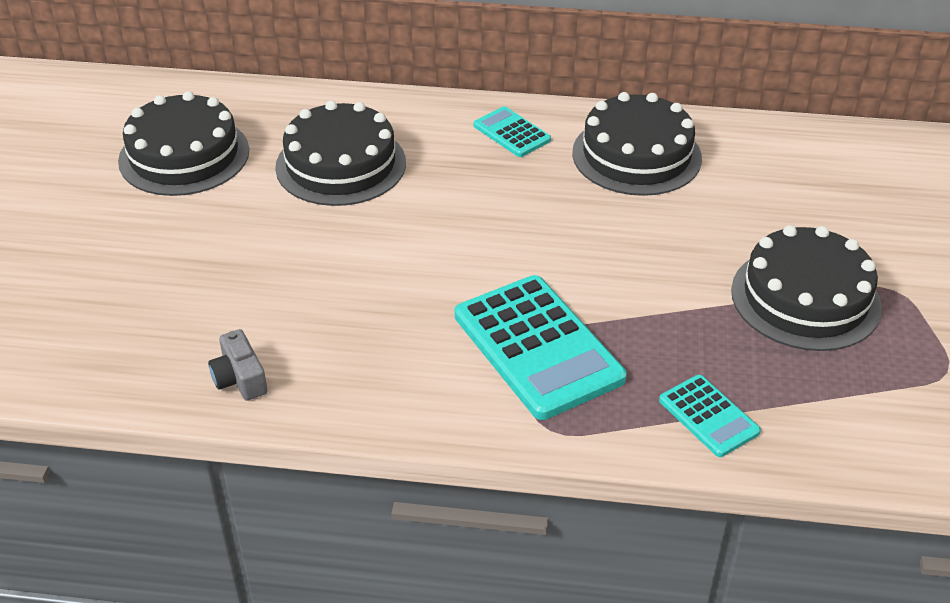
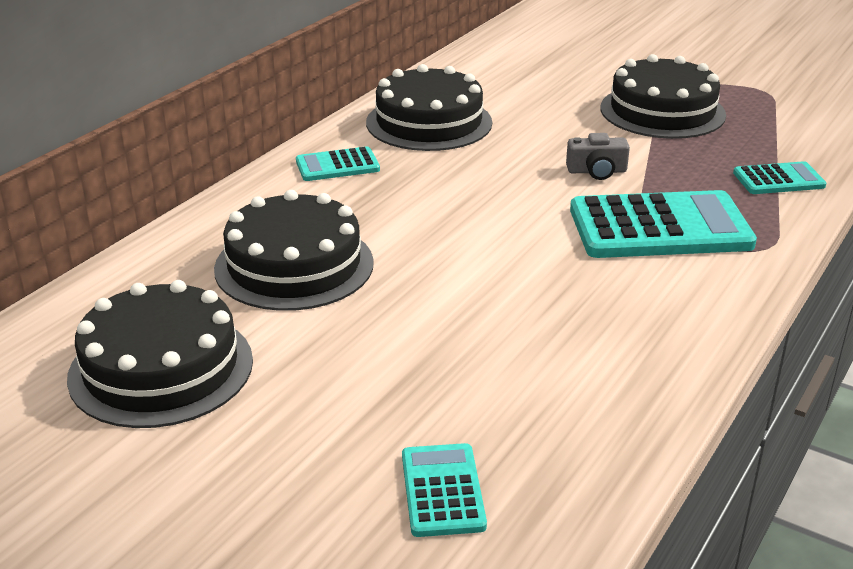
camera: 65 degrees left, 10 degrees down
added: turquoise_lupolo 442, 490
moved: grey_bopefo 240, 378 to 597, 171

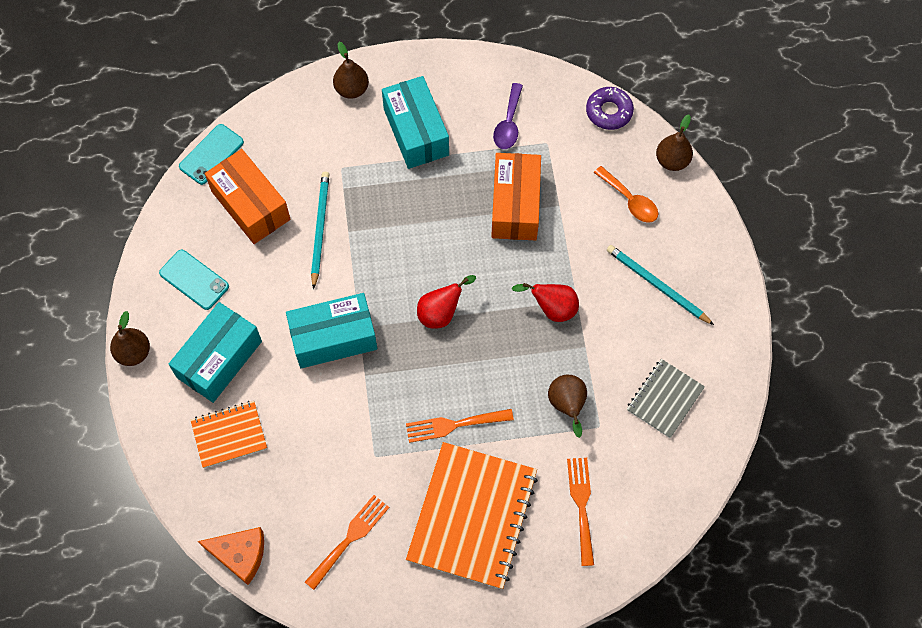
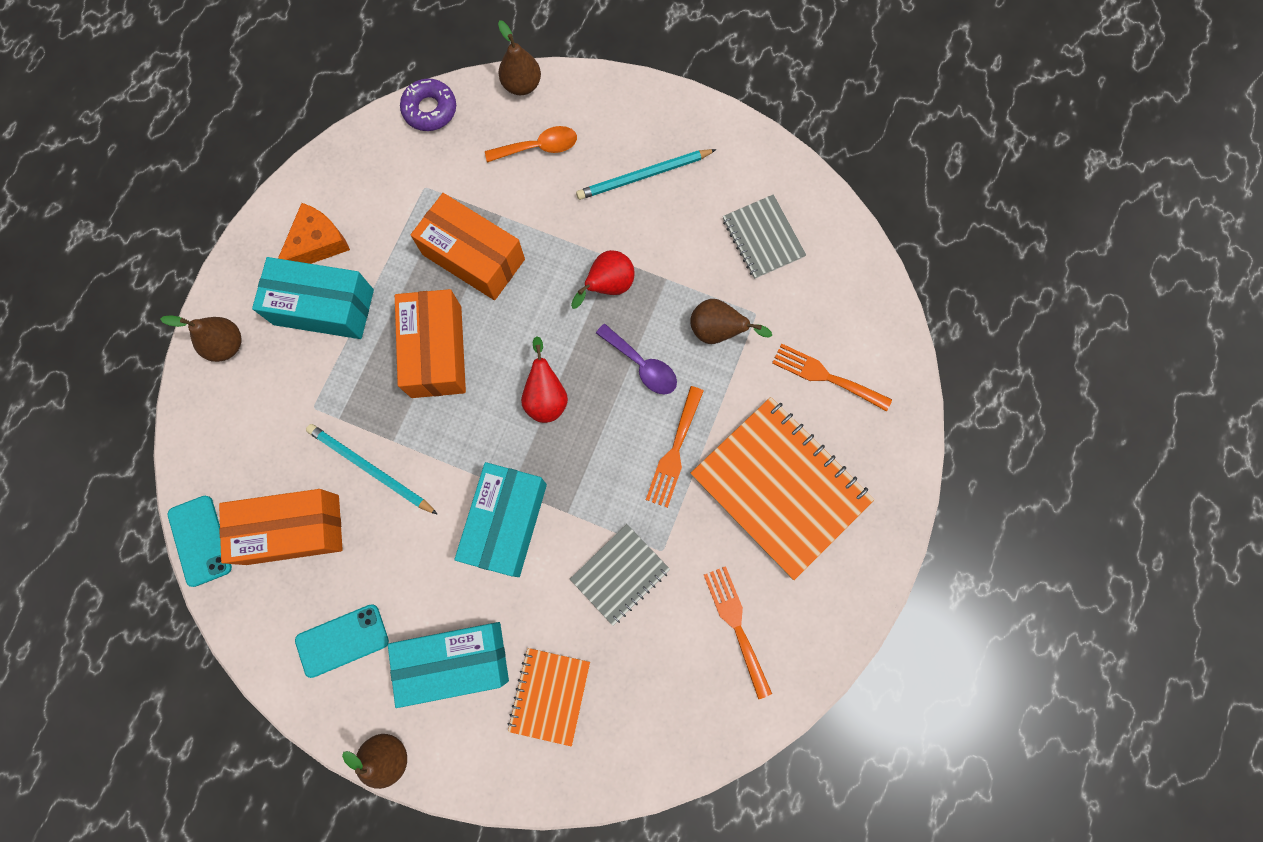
camera: 60 degrees left, 10 degrees up
added: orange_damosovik 436, 351; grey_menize 620, 574
moved: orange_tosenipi 240, 554 to 317, 243; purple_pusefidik 508, 124 to 642, 365
turned: turquoise_damosovik 219, 359 = 455, 661 75 degrees counterclockwise

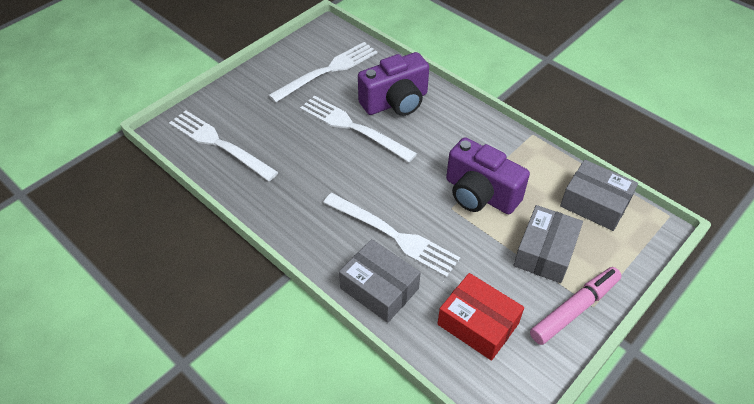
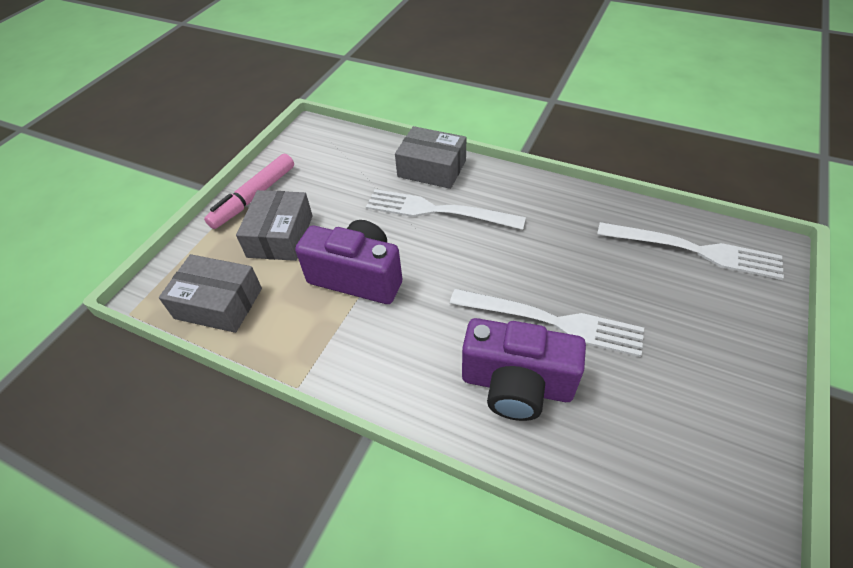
camera: 165 degrees right, 0 degrees up
removed: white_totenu 328, 71; red_damosovik 478, 324
turned: purple_bopefo 395, 102 = 516, 385 120 degrees counterclockwise

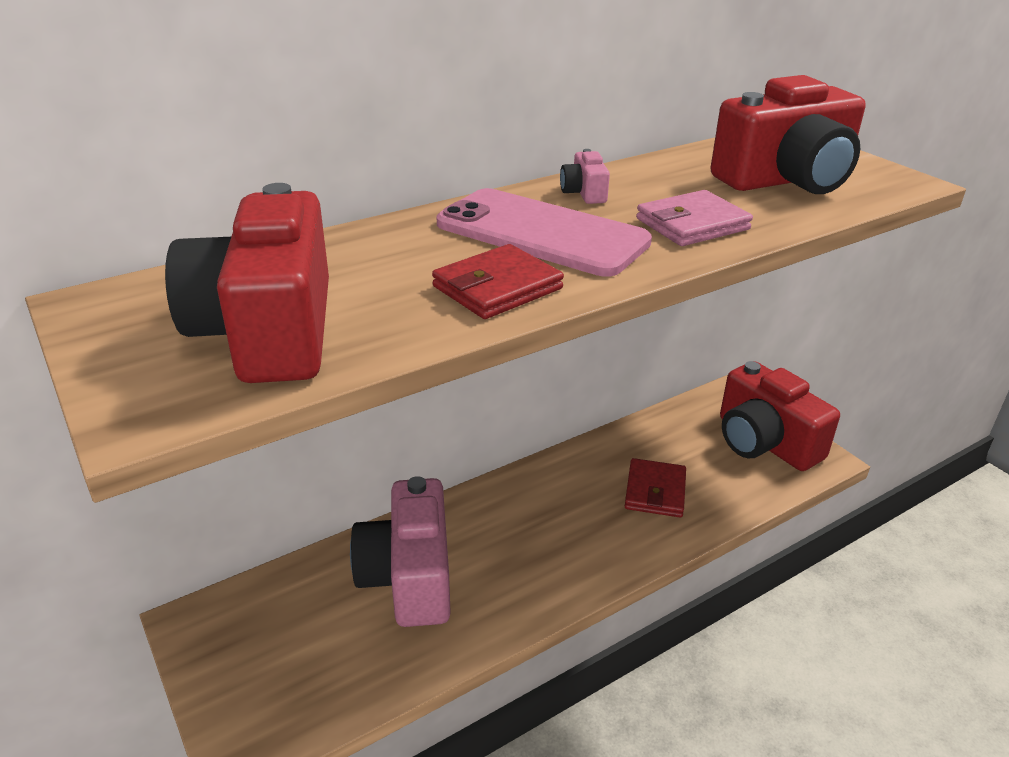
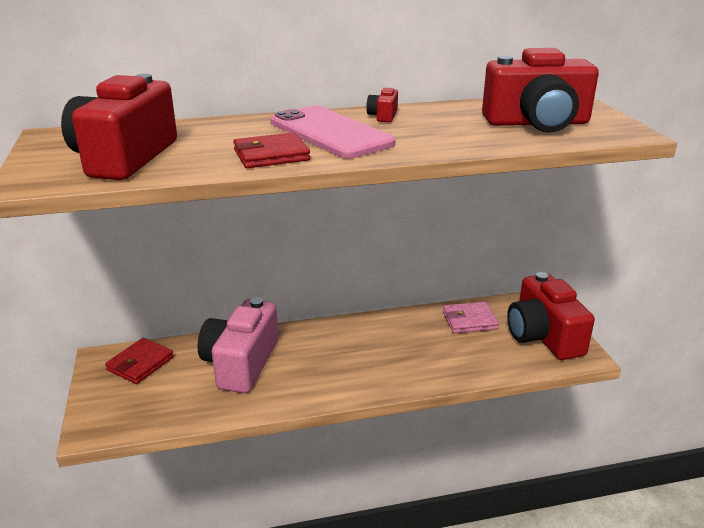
camera: 20 degrees right, 5 degrees down
moved: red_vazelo 655, 491 to 140, 364; pink_vazelo 692, 224 to 469, 320
recoloured: pink_bopefo 584, 193 to red_bopefo 383, 116

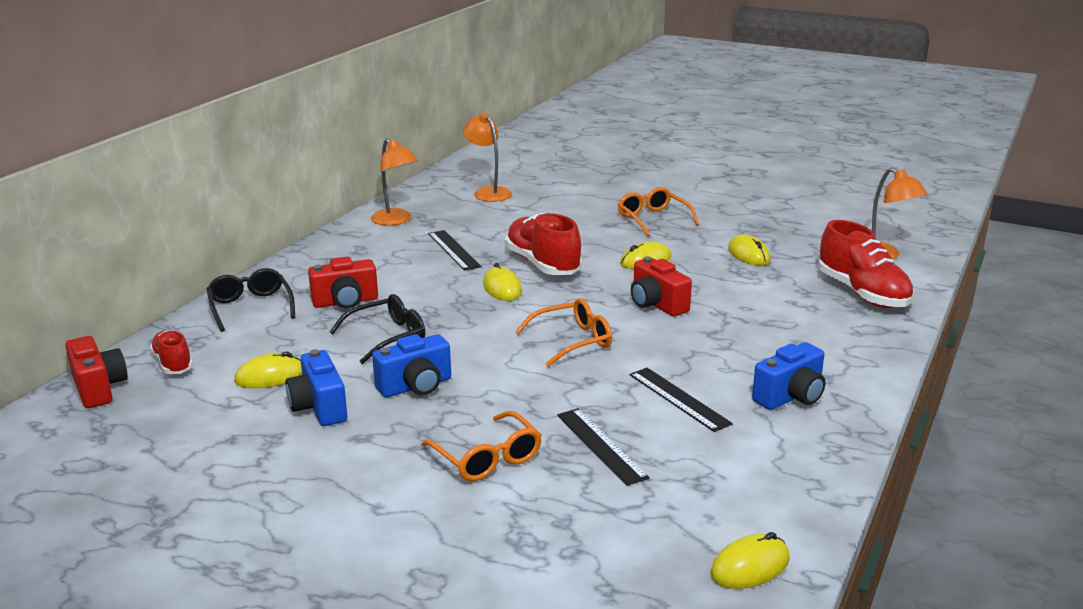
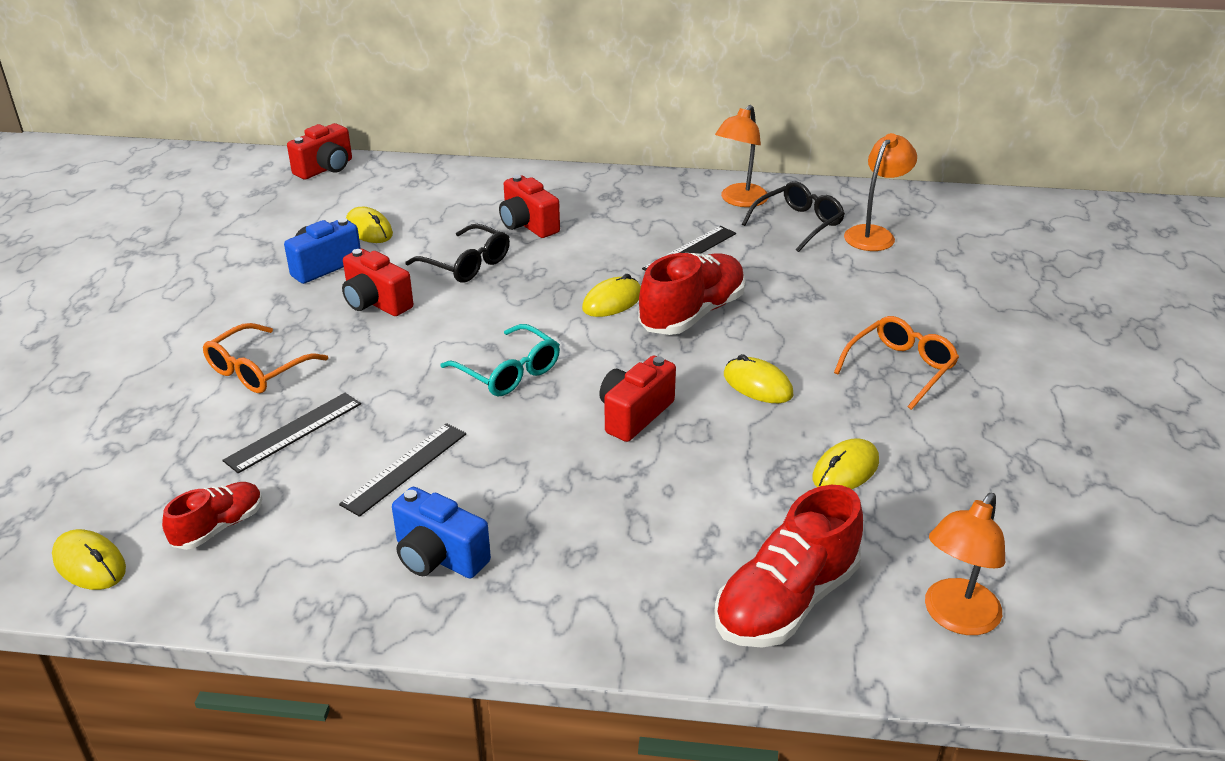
camera: 70 degrees right, 10 degrees up
moved: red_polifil 173, 364 to 219, 527; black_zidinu 250, 307 to 798, 224
recoloured: blue_bopefo 416, 386 to red_bopefo 376, 302; orange_zidinu 572, 341 to turquoise_zidinu 508, 372

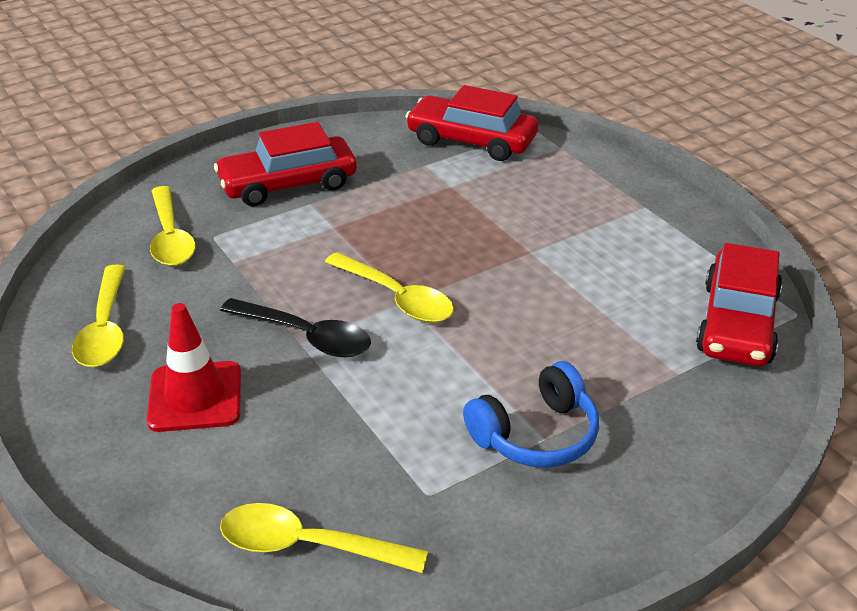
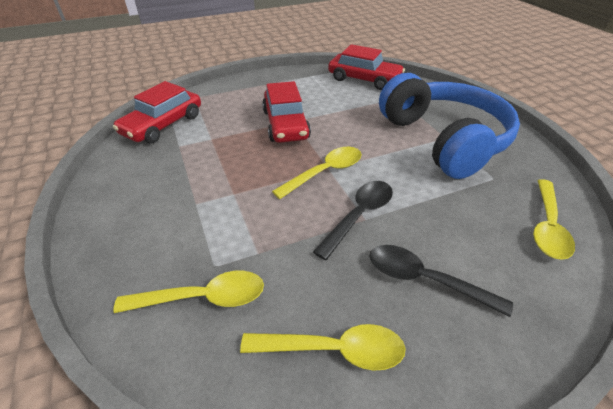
camera: 80 degrees left, 5 degrees up
moved: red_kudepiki 288, 184 to 285, 124
replaced: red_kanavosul 195, 397 to black_pusefidik 424, 279
resized: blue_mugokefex 536, 435 = 443, 139 x1.99

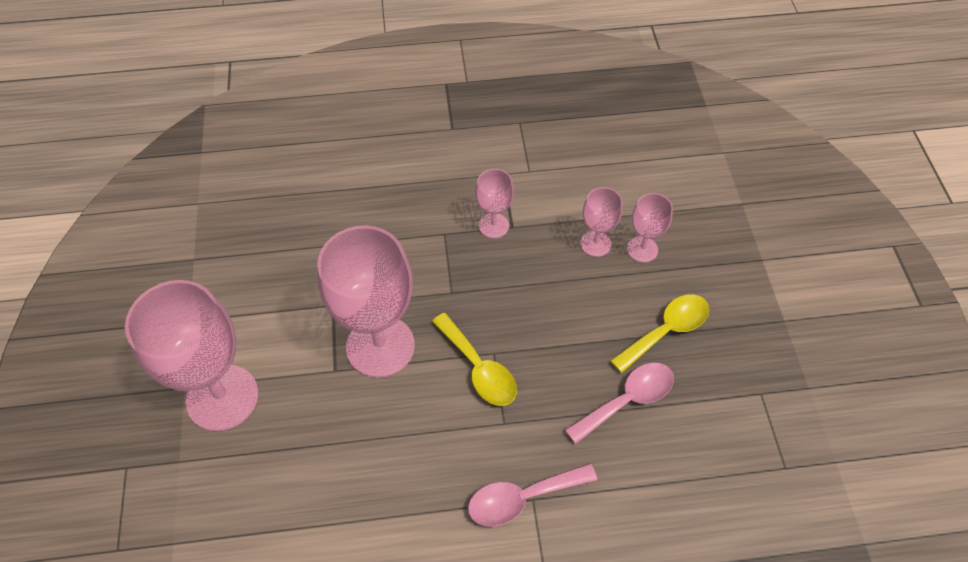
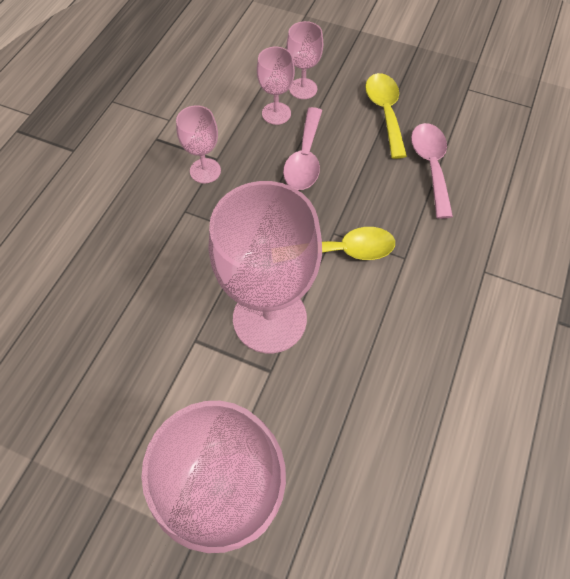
camera: 60 degrees left, 5 degrees up
moved: pink_pusefidik 522, 498 to 304, 158

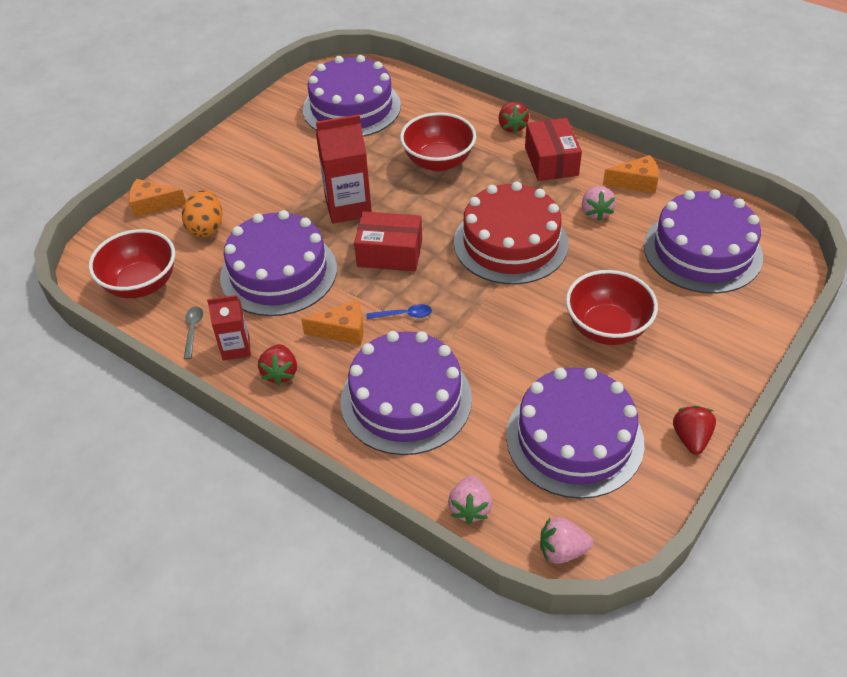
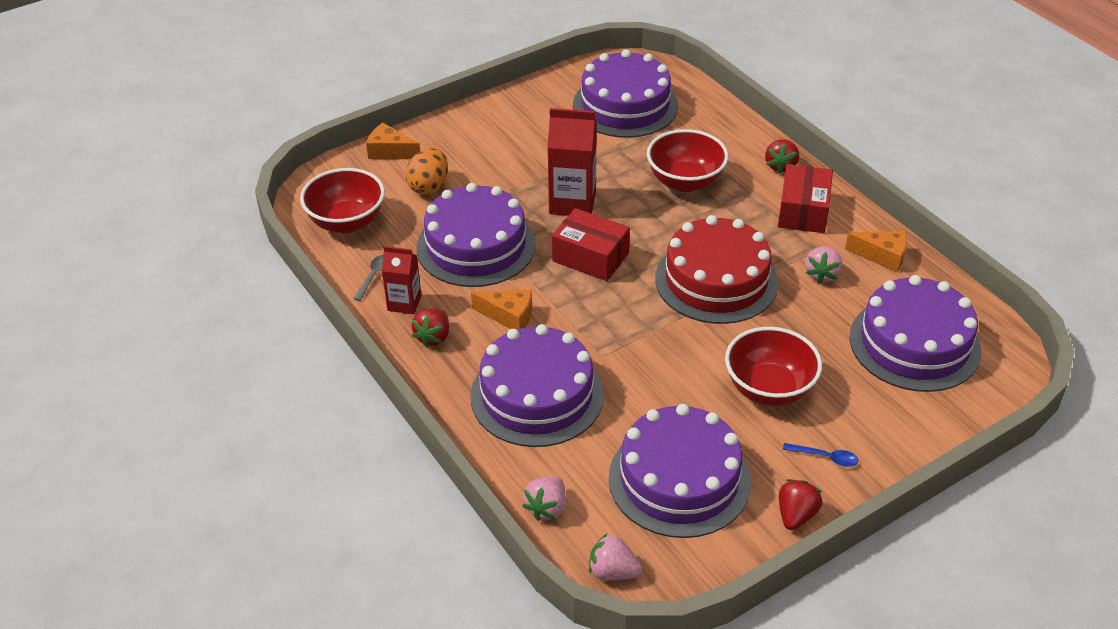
camera: 20 degrees right, 5 degrees down
moved: blue_pusefidik 404, 315 to 825, 457

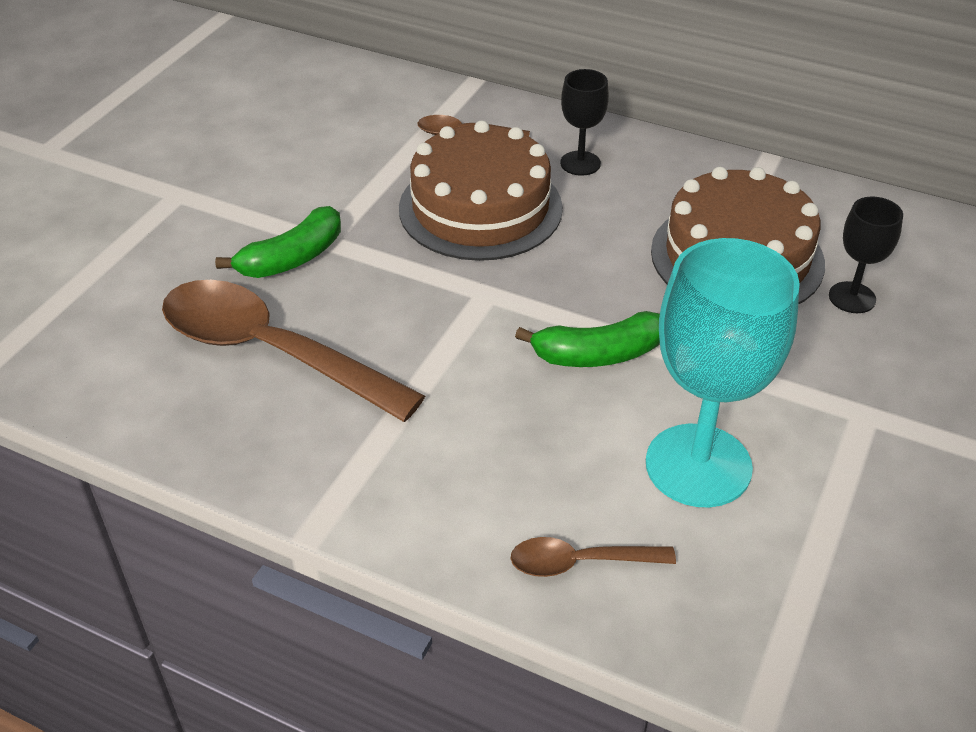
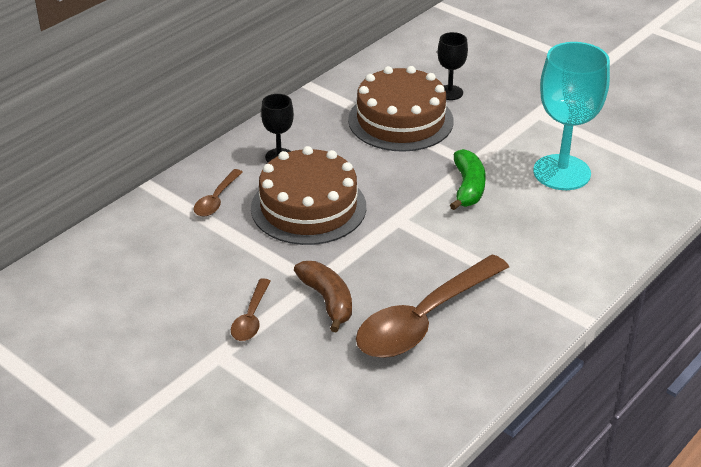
camera: 75 degrees left, 5 degrees down
moved: brown_pusefidik 579, 562 to 251, 318
recoloured: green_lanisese 292, 258 to brown_lanisese 327, 300

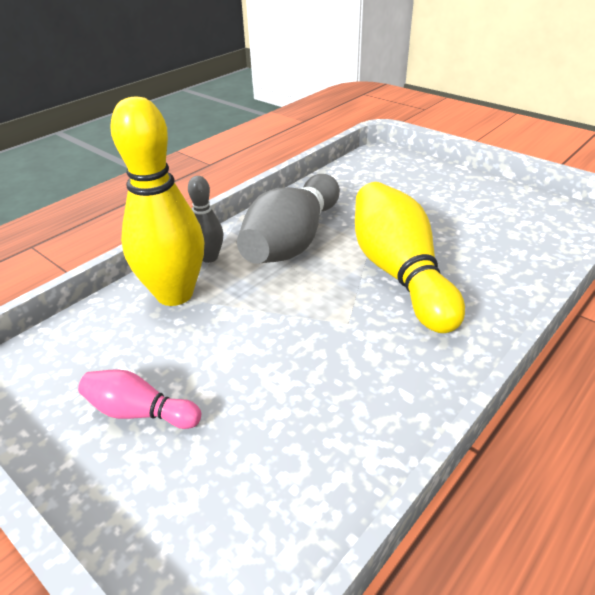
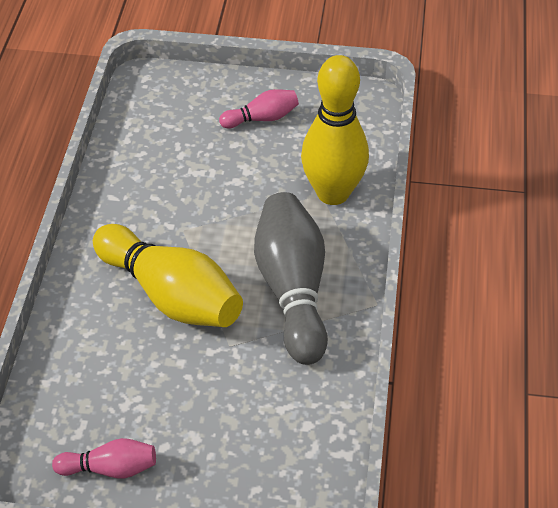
camera: 145 degrees right, 10 degrees up
removed: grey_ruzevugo 209, 257
added: pink_ruzevugo 110, 469

